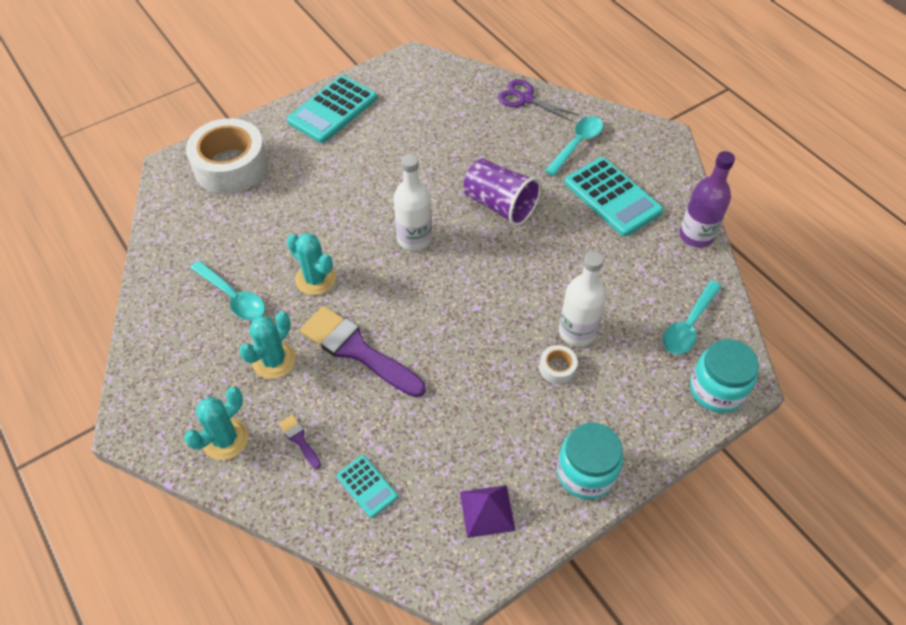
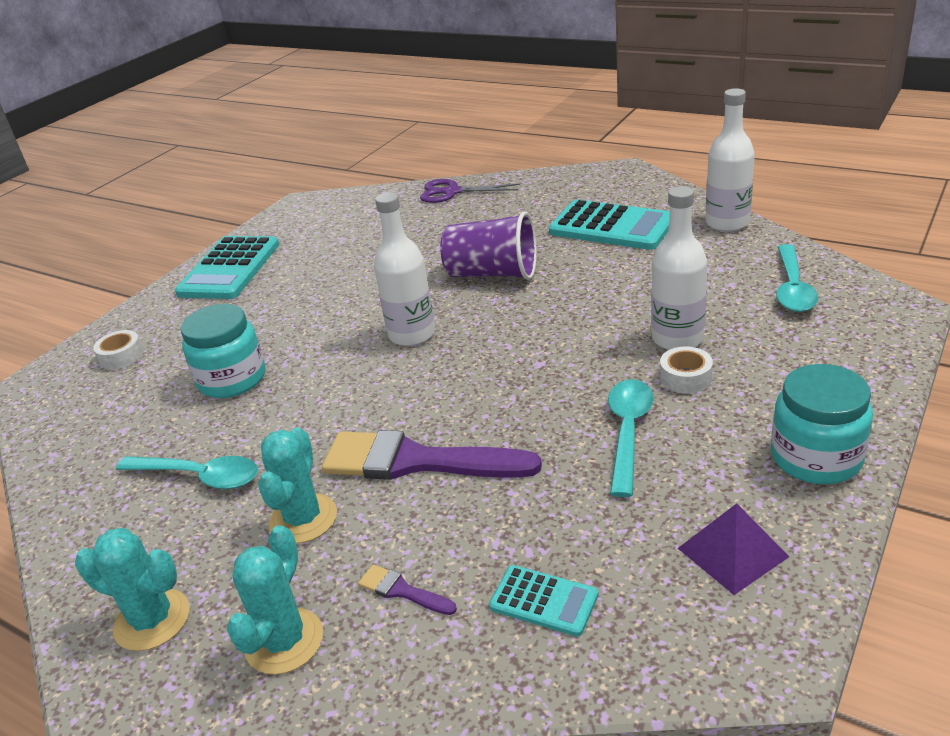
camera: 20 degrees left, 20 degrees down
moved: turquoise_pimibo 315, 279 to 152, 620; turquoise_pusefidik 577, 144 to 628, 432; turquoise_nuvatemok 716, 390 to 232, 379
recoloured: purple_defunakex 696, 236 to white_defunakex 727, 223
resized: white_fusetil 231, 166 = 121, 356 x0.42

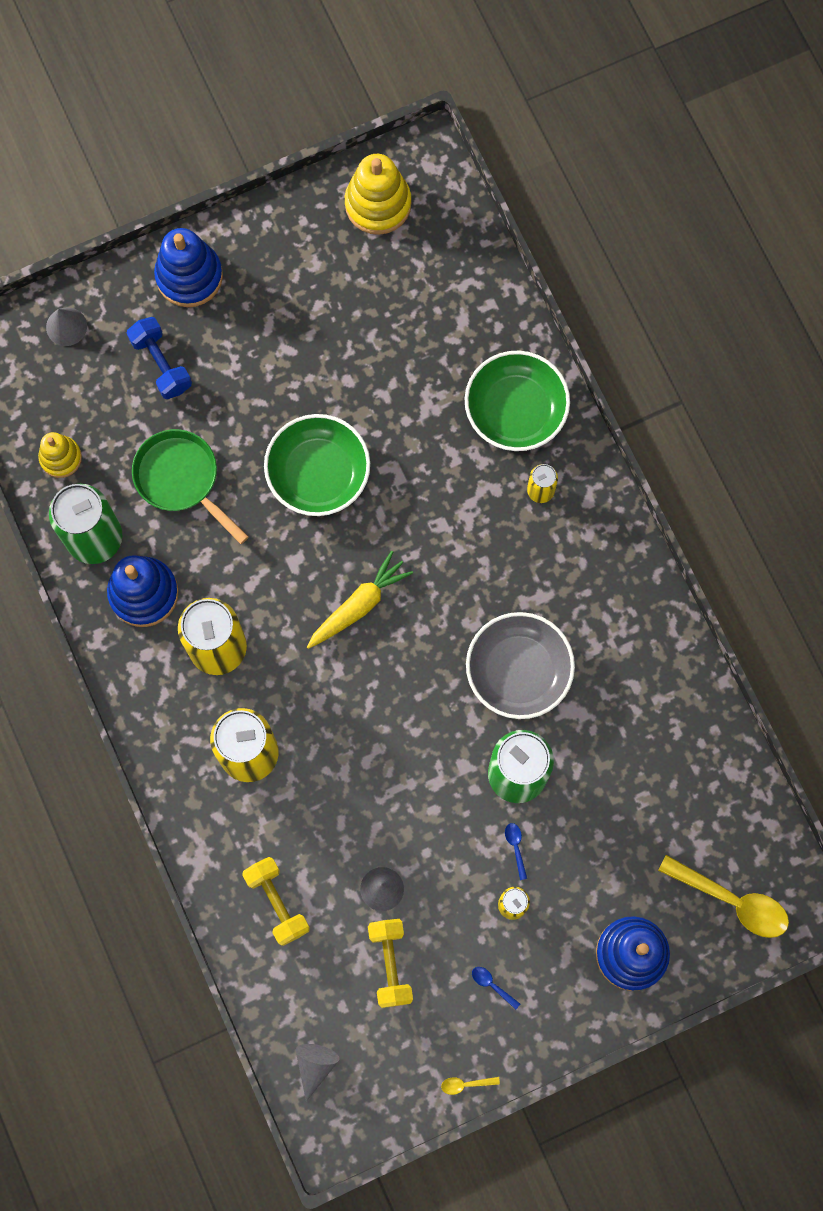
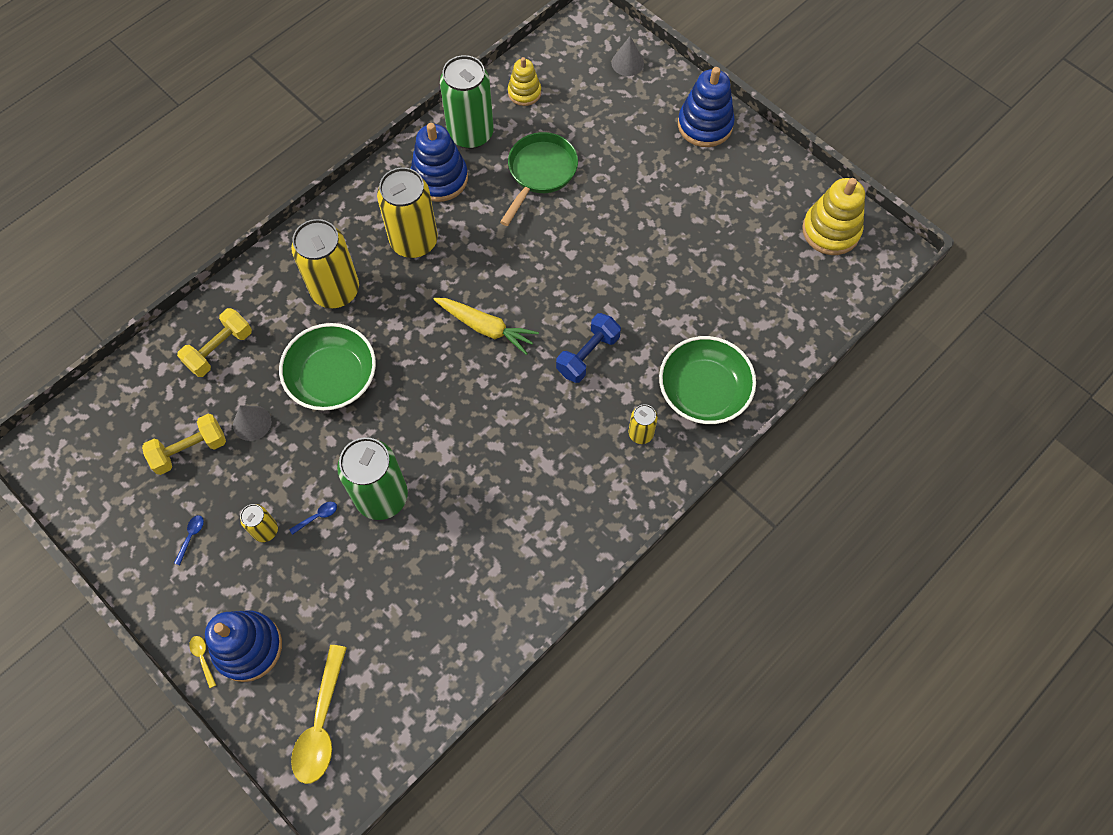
camera: 70 degrees right, 10 degrees down
removed: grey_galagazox 315, 1065; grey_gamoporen 518, 671
moved: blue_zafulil 161, 364 to 588, 355; green_gamoporen 318, 473 to 332, 377; yellow_pusefidik 465, 1084 to 203, 658

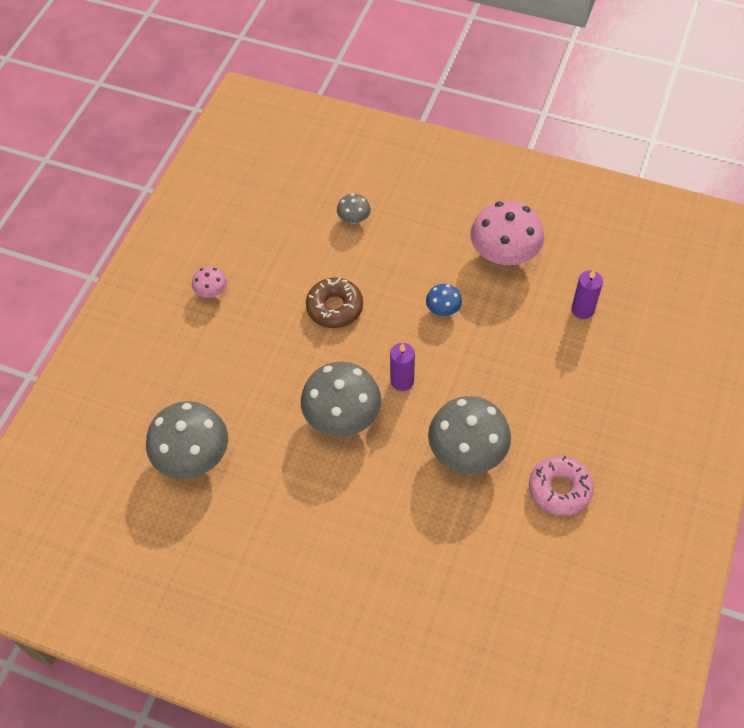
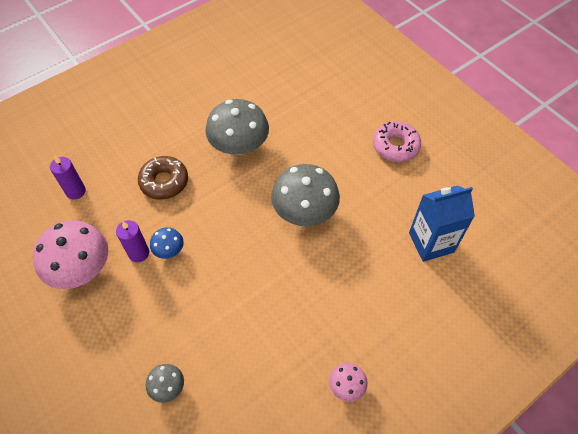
camera: 150 degrees left, 0 degrees up
moved: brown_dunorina 335, 307 to 164, 182; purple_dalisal 402, 381 to 138, 253; pink_dunorina 559, 489 to 395, 146
replaced: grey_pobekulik 193, 456 to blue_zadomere 431, 242

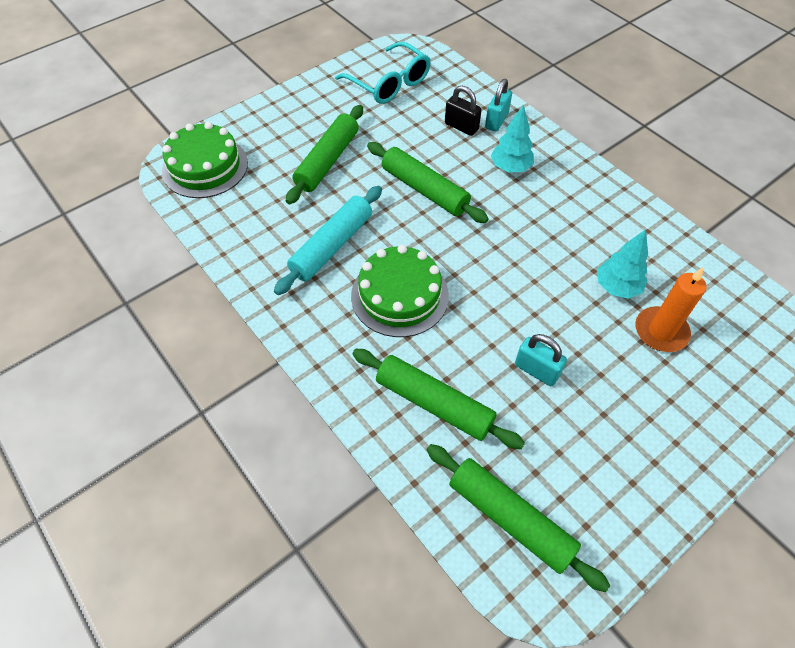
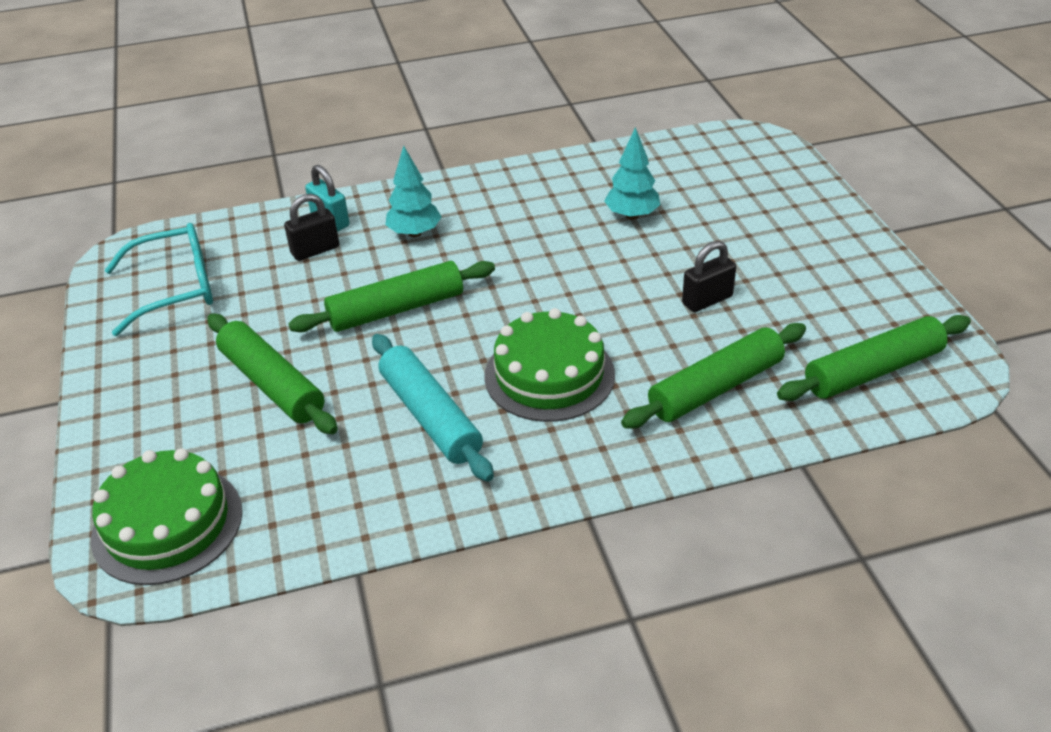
camera: 65 degrees left, 15 degrees down
removed: orange_dalisal 661, 331
recoloured: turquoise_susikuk 536, 370 to black_susikuk 707, 300

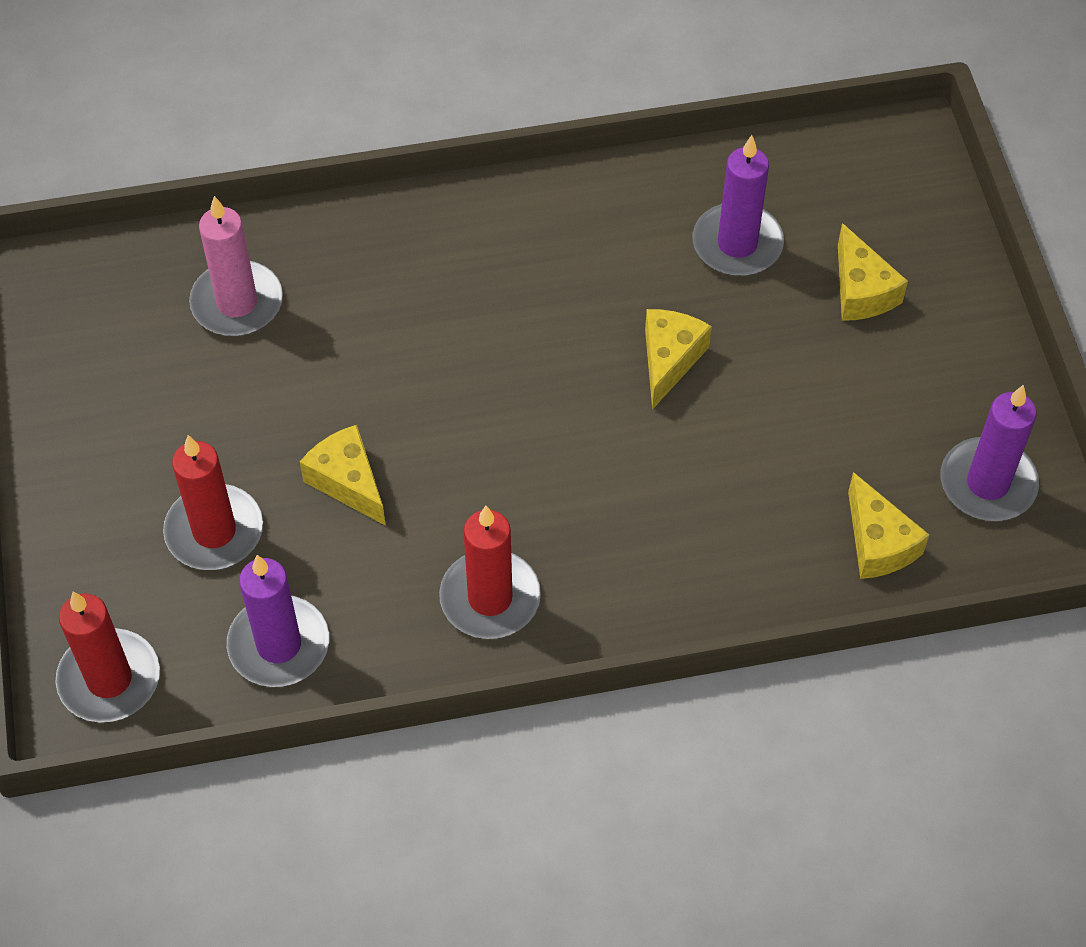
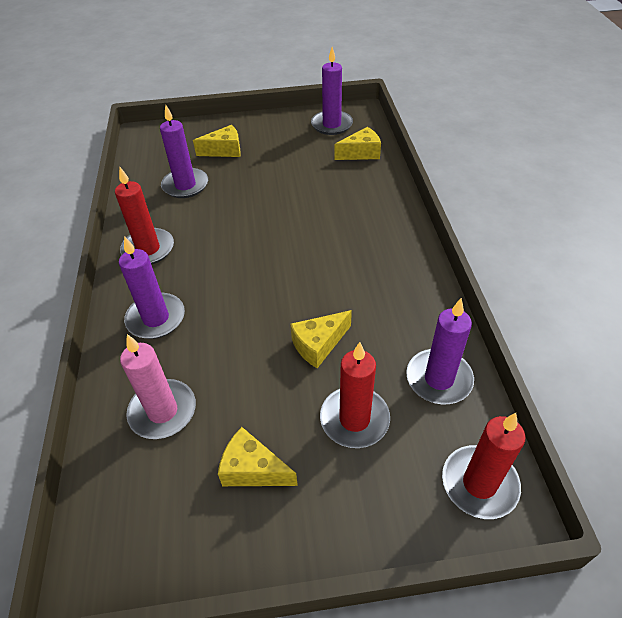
camera: 85 degrees left, 10 degrees down
added: purple_dalisal 156, 318
moved: red_dalisal 490, 598 to 148, 249; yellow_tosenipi 669, 360 to 253, 469

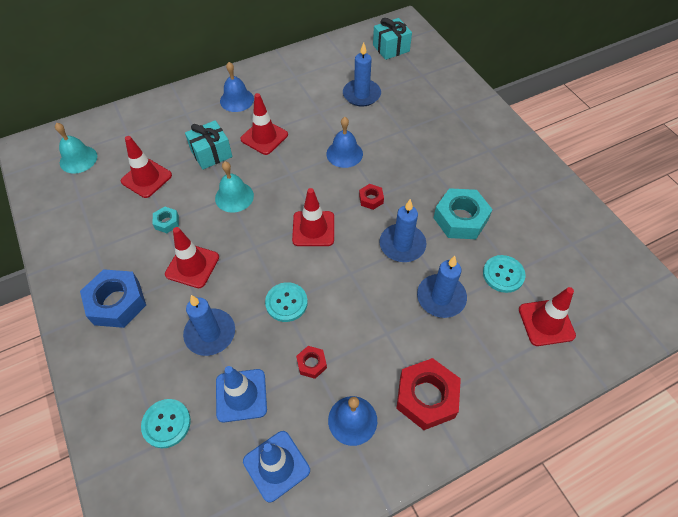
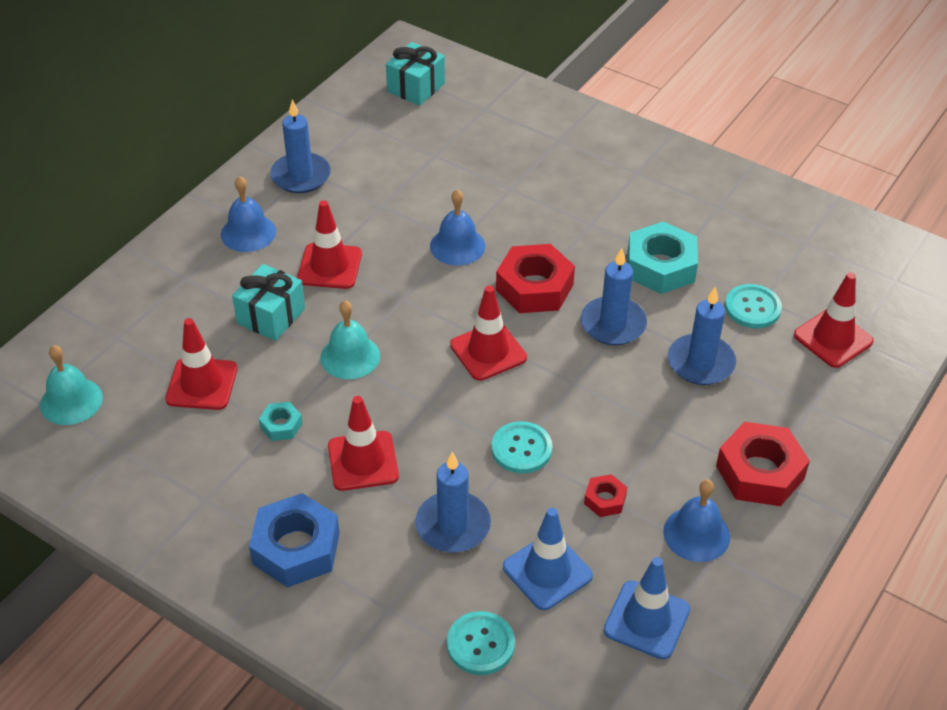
camera: 30 degrees left, 10 degrees down
moved: blue_dalisal 361, 95 to 301, 176
resized: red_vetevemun 371, 199 = 534, 287 x2.03

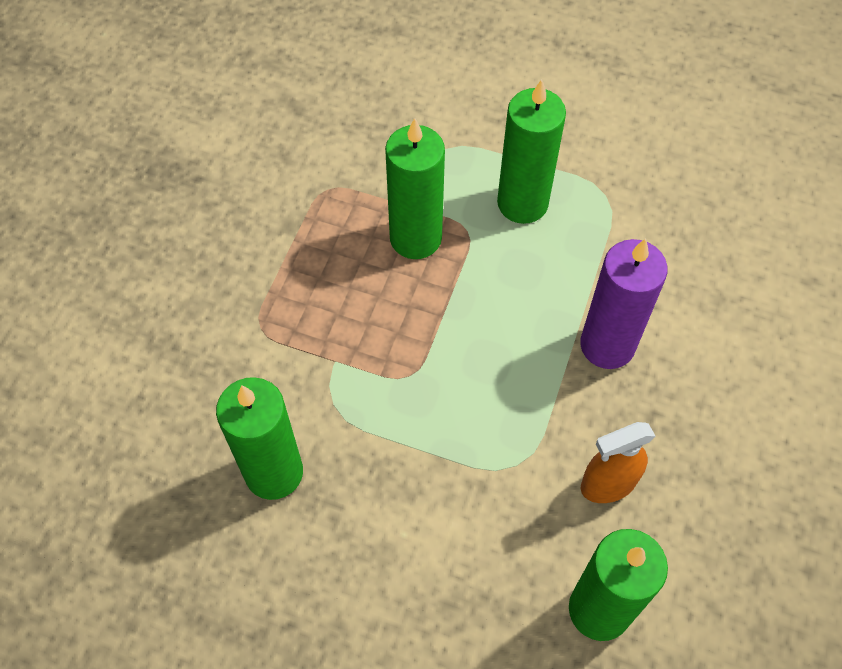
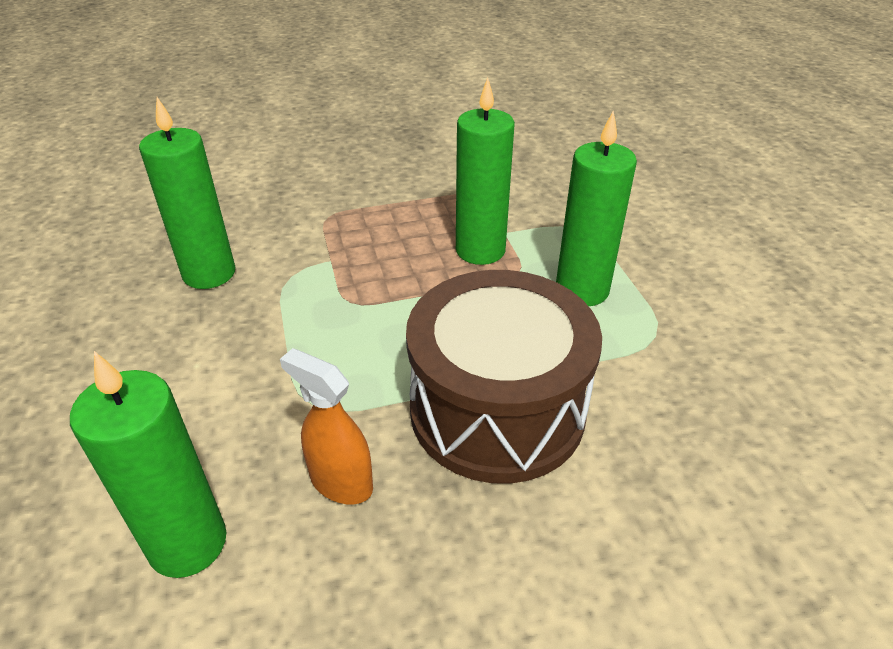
camera: 55 degrees right, 20 degrees down
replaced: purple_dalisal 607, 345 to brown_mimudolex 497, 410

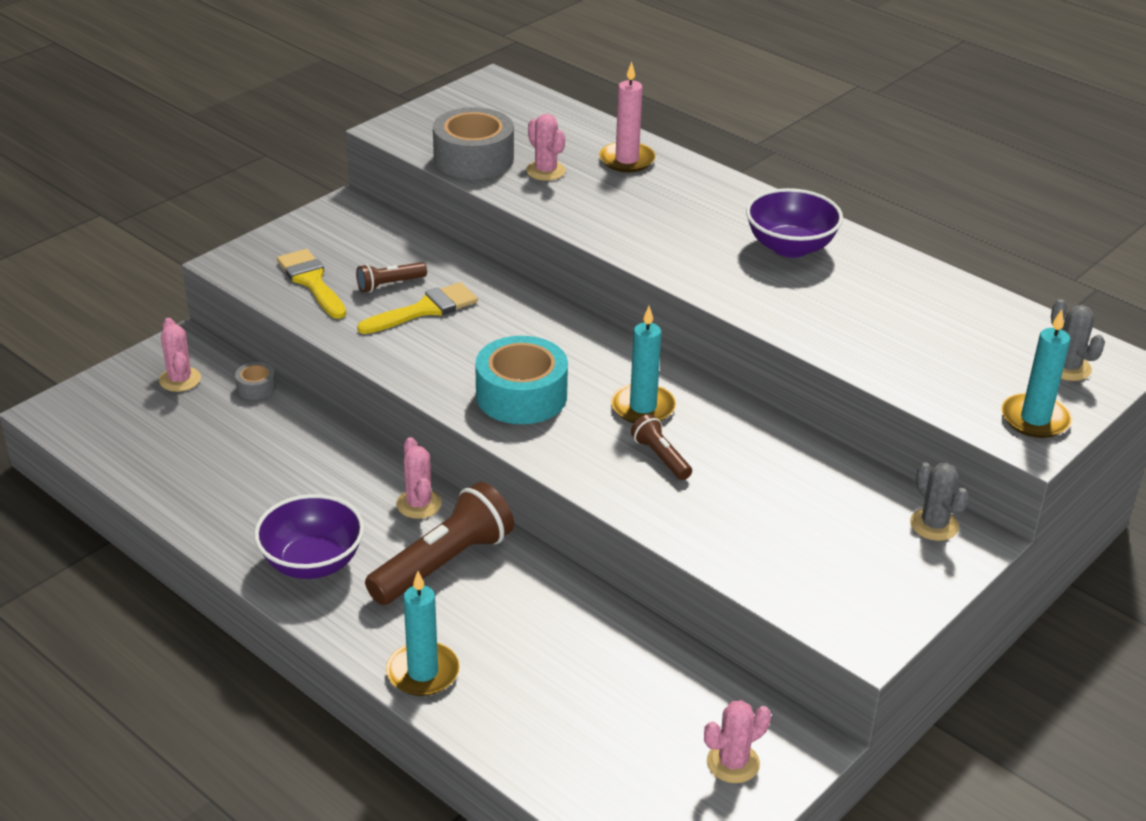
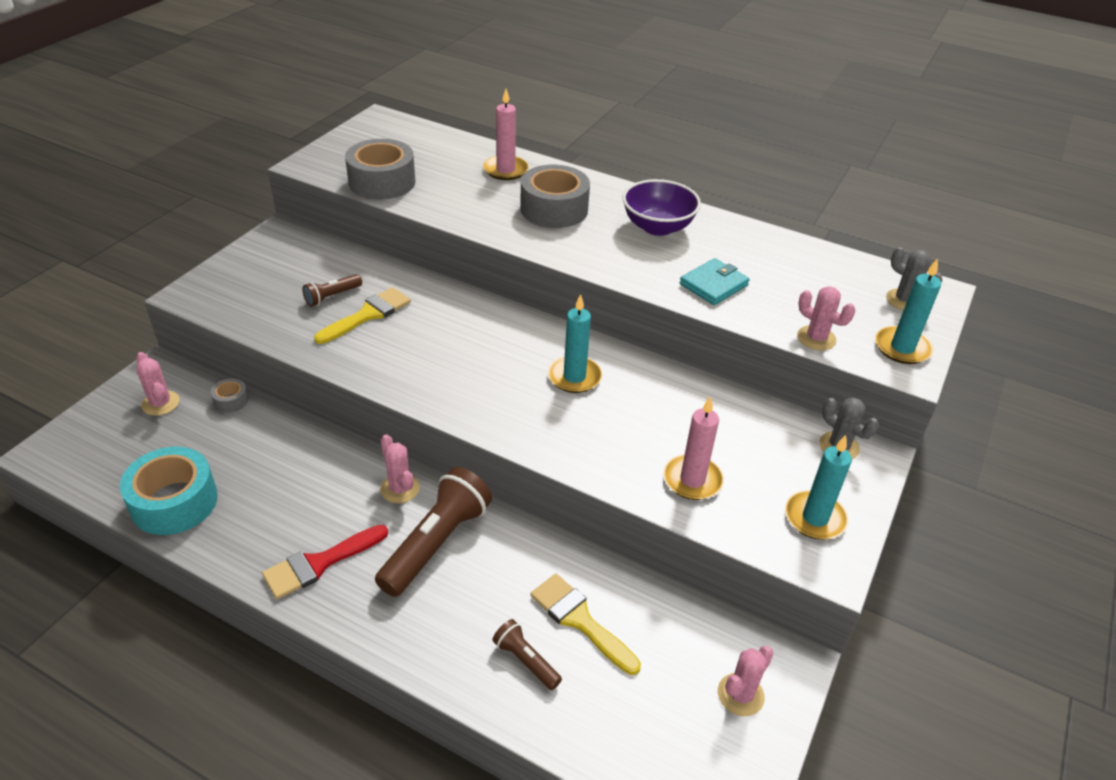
camera: 15 degrees left, 5 degrees up
added: grey_fusetil 554, 209; pink_dalisal 692, 480; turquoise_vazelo 713, 285
moved: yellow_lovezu 311, 281 to 580, 620; turquoise_dalisal 423, 672 to 815, 518; turquoise_fusetil 521, 396 to 174, 502; pink_pimibo 545, 171 to 816, 338; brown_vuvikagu 661, 457 to 526, 661
replaced: purple_gamoporen 312, 562 to red_lovezu 319, 563

